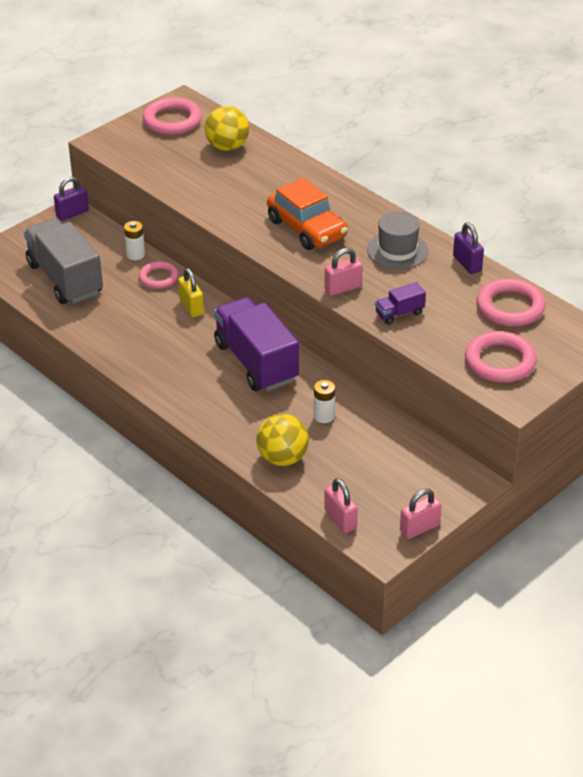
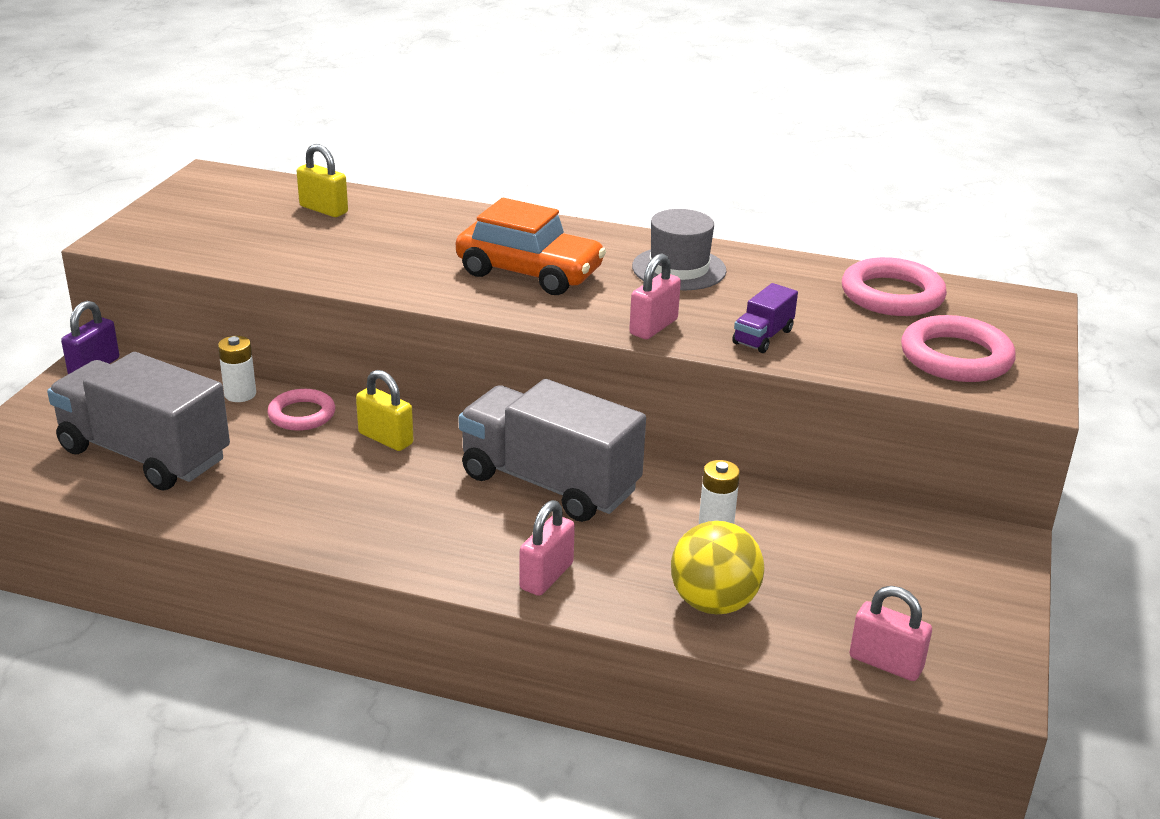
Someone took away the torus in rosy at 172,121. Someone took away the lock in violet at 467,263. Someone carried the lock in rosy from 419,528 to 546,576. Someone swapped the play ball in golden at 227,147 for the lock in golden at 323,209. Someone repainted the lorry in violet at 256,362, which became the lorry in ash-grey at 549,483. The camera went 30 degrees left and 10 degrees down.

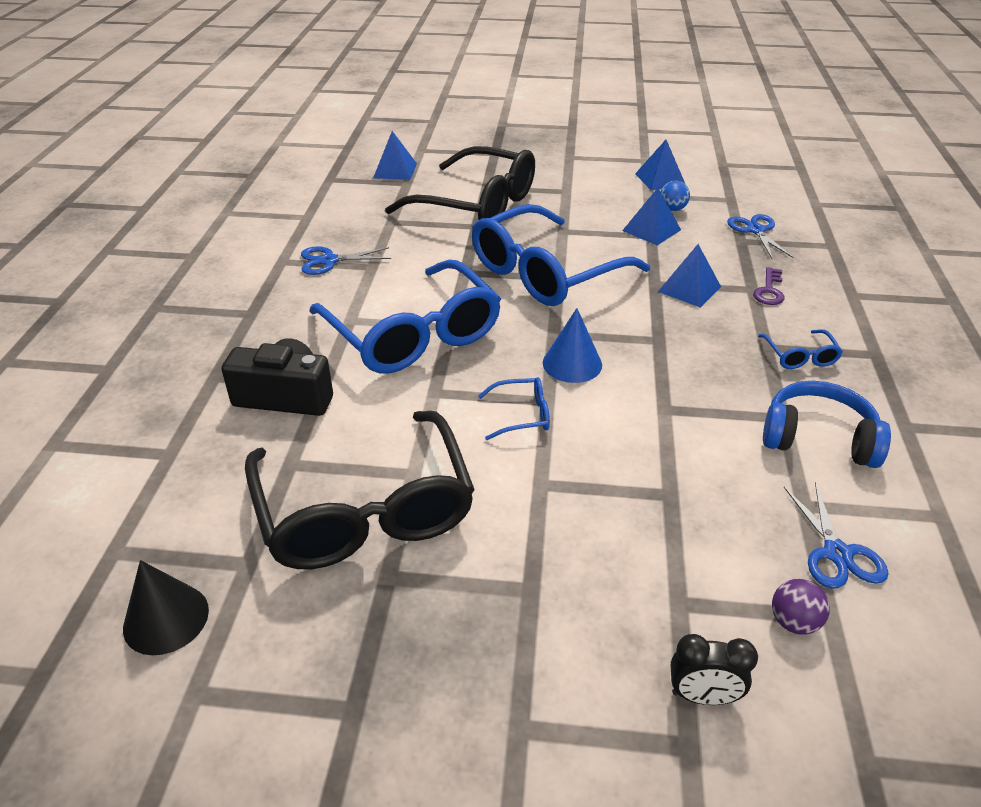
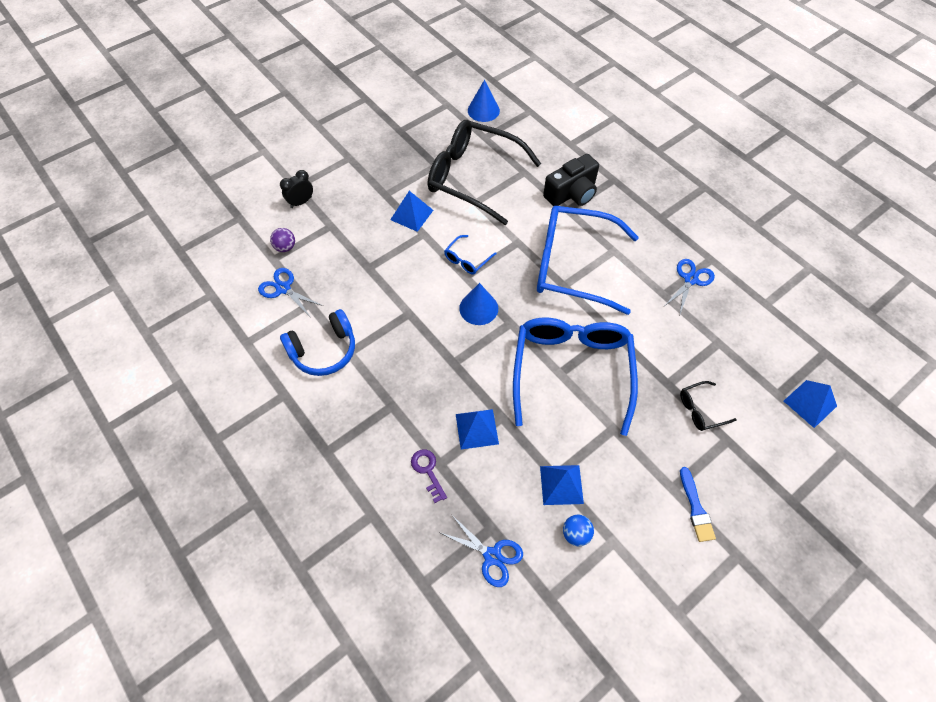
Someone took away the spectacles in cobalt at 800,356. Someone put down the paint brush in cobalt at 696,508. Someone carried the pyramid in cobalt from 660,179 to 412,215. Someone repainted the cone in ebony at 166,618, which became the cone in cobalt at 483,110. Someone scaled the spectacles in ebony at 477,205 by 0.40. The camera went 135 degrees right and 20 degrees up.

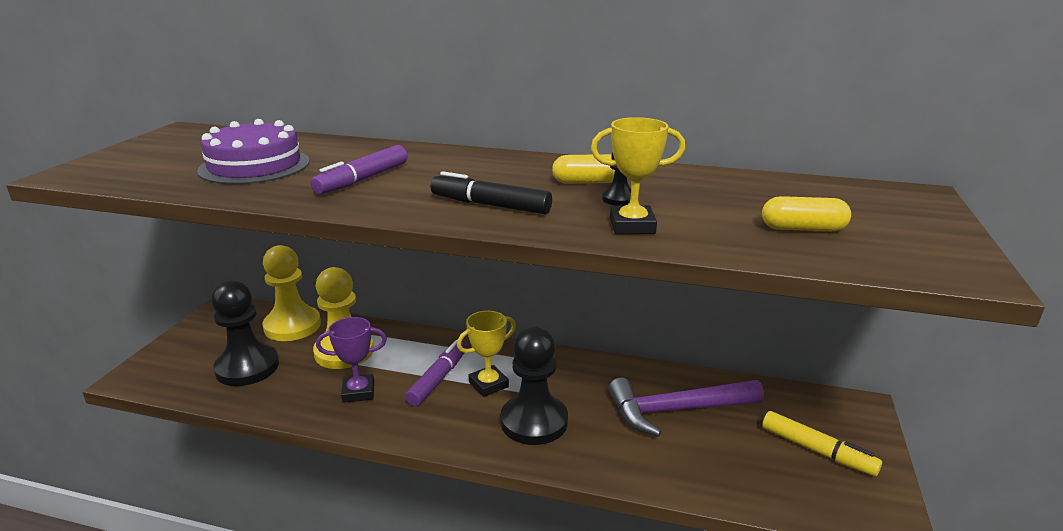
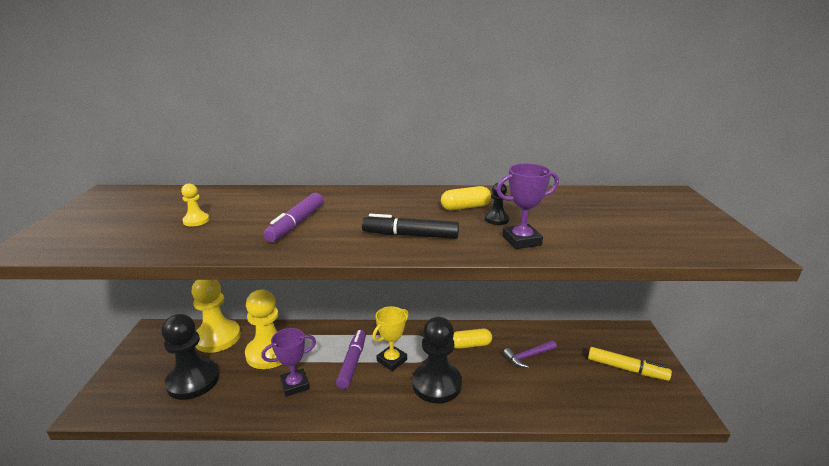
Someone carried the capsule in golden from 803,229 to 470,345. Someone swapped the layer cake in violet at 255,166 for the pawn in golden at 196,221. Someone repainted the prize cup in golden at 632,226, which became the prize cup in violet at 521,240. Someone scaled the hammer in violet at 676,410 by 0.52. The camera went 15 degrees left and 0 degrees up.

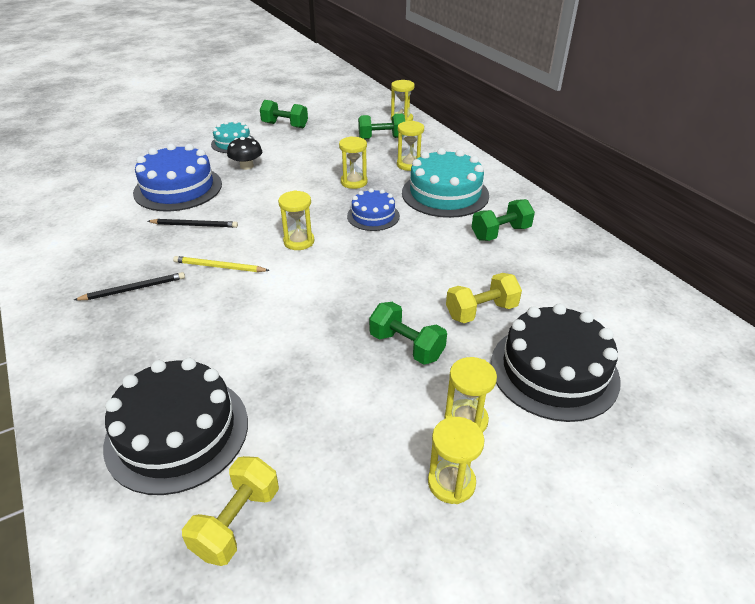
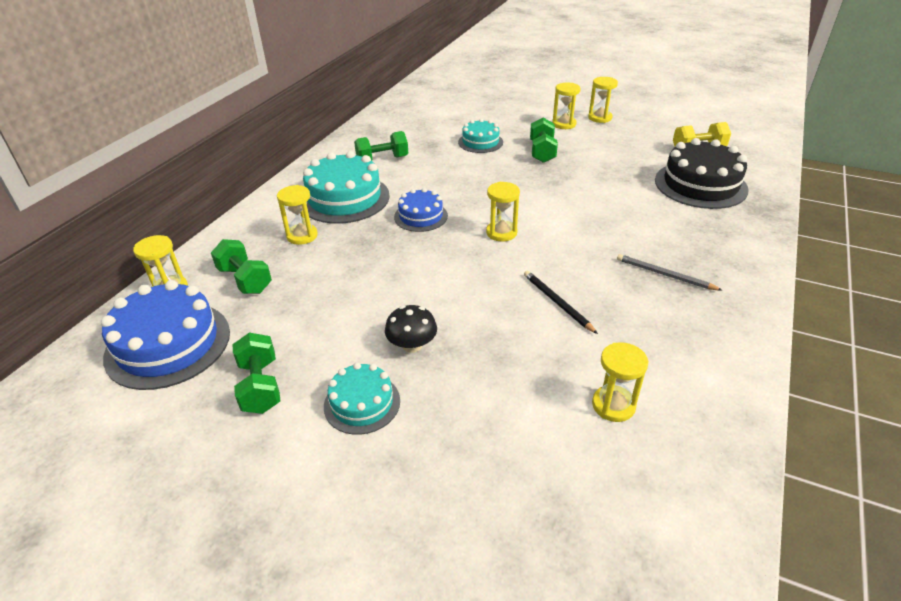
Someone took away the pencil in golden at 219,267. Someone took away the layer cake in ebony at 554,371. Someone carried the layer cake in cobalt from 178,188 to 168,344. Someone carried the sand timer in golden from 354,182 to 613,405. Someone swapped the dumbbell in golden at 481,311 for the layer cake in teal at 480,142. Someone repainted the pencil in ebony at 134,289, which became the pencil in ash-grey at 664,275. Someone rotated the dumbbell in green at 500,233 by 45 degrees counterclockwise. The camera went 125 degrees left and 0 degrees up.

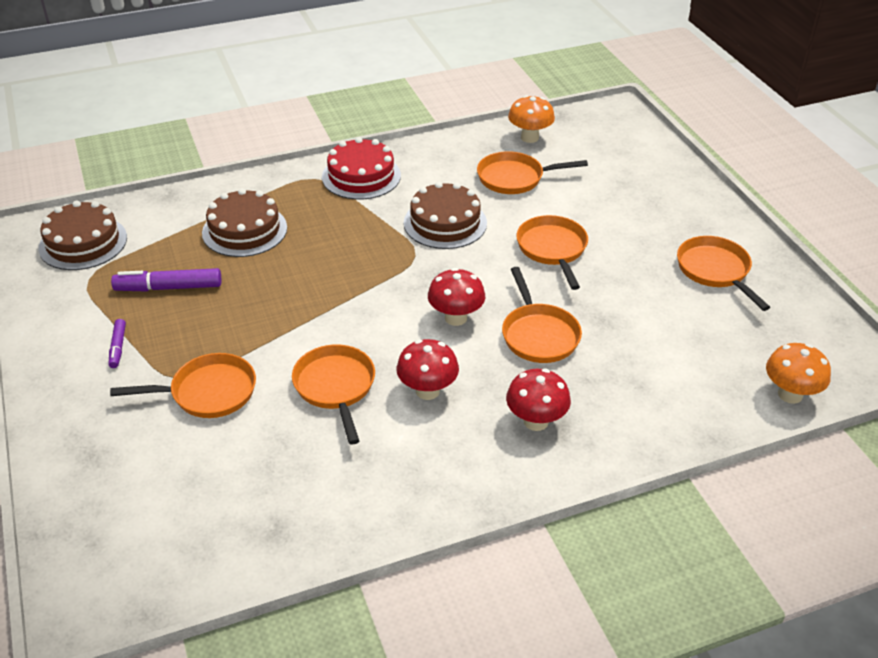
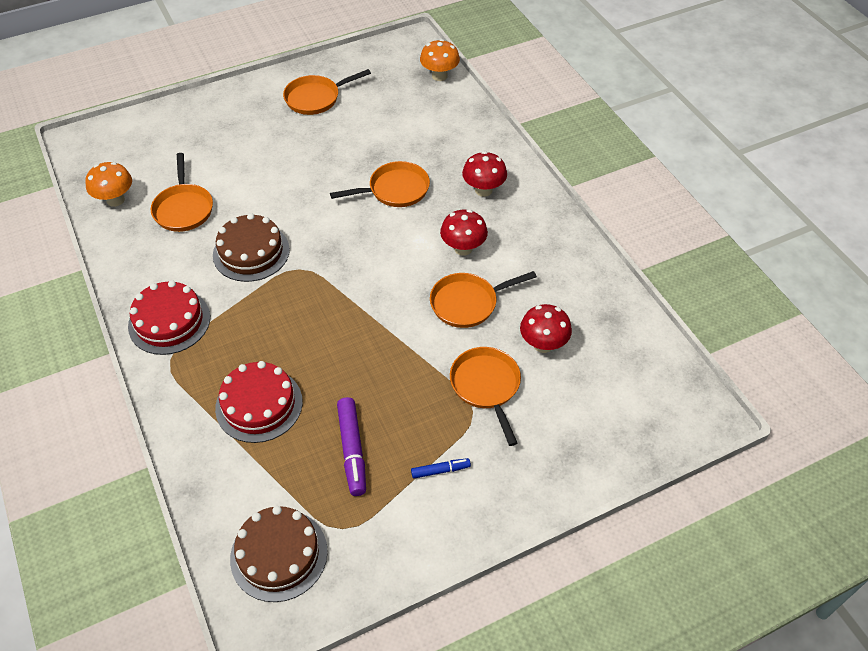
Someone took away the skillet in orange at 552,249. Someone carried the toadstool in red from 456,318 to 543,344. Someone repainted the marker in violet at 118,347, which became the marker in cobalt at 440,470. Someone repainted the layer cake in brown at 244,230, which became the layer cake in red at 259,405. The camera went 95 degrees left and 10 degrees up.

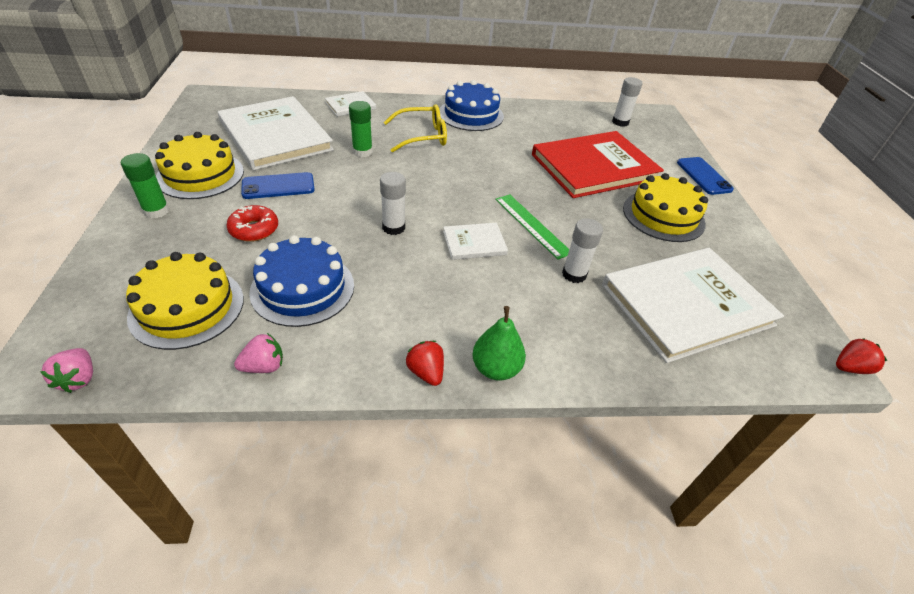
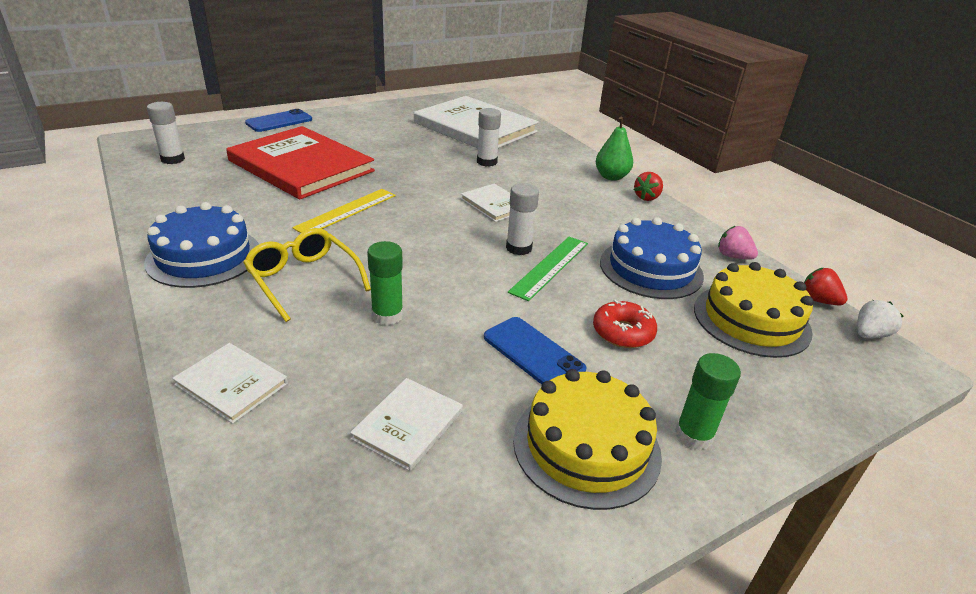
Someone took away the layer cake in golden at 663,216. Someone put down the measuring stick in golden at 346,211. Someone carried the measuring stick in green from 532,225 to 550,267. Someone carried the toy strawberry in red from 849,368 to 818,300. Someone repainted the toy strawberry in rosy at 79,379, which became the toy strawberry in snow-white at 869,334. Someone scaled the hardcover in snow-white at 276,136 by 0.45. The camera went 115 degrees left and 10 degrees down.

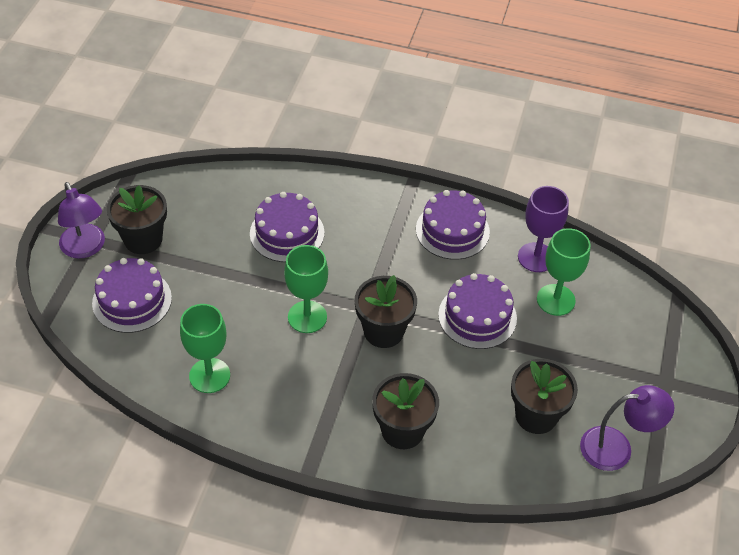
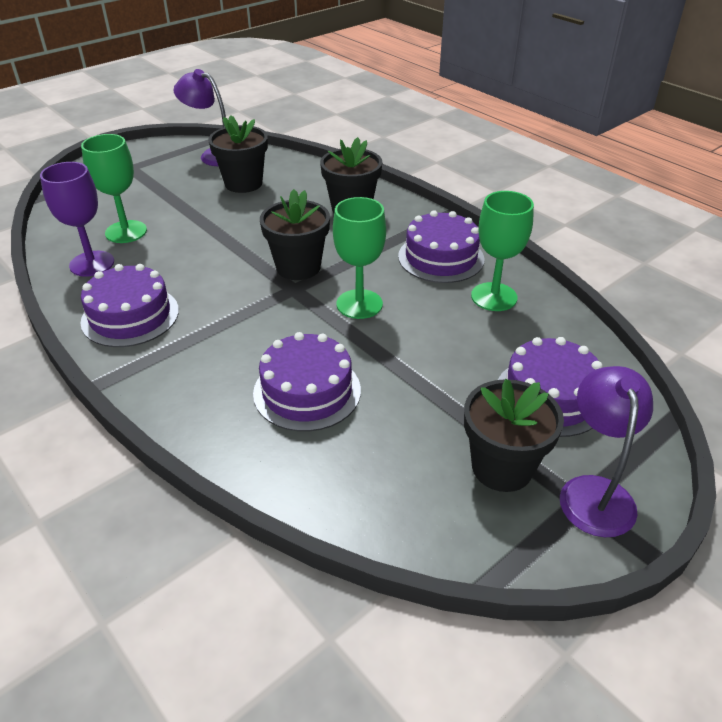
Someone carried the layer cake in violet from 477,316 to 441,257. The camera went 145 degrees left and 10 degrees down.

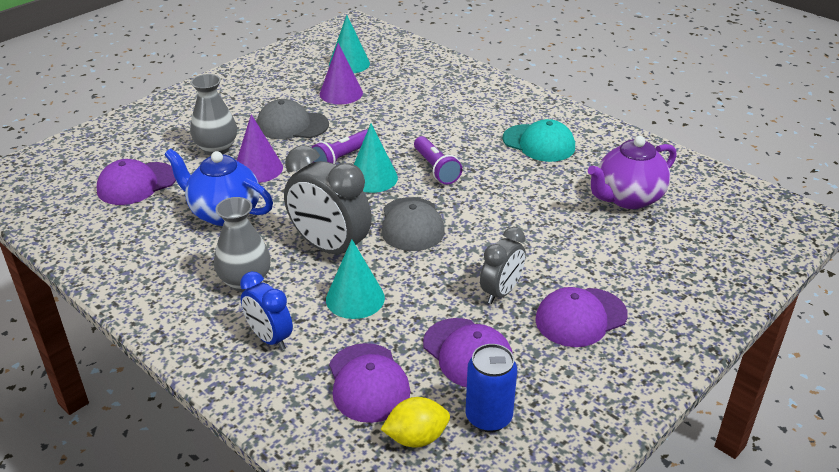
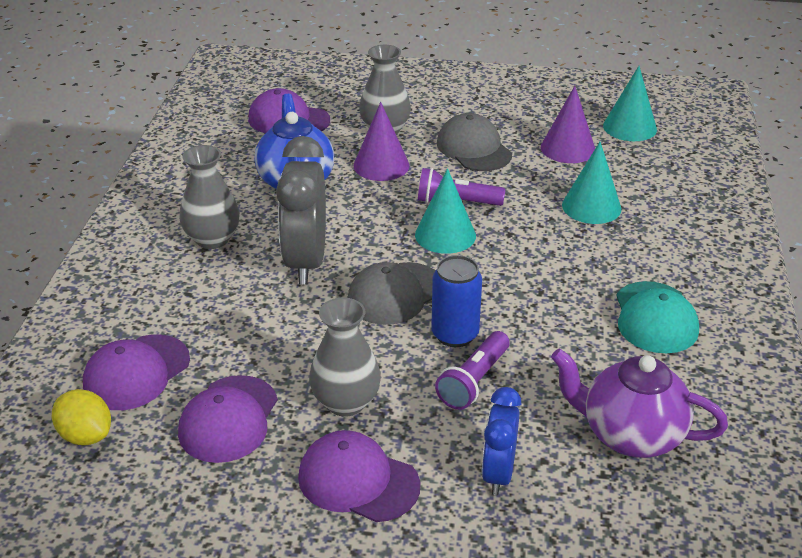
Someone carried the alarm clock in cobalt from 269,338 to 498,473. Someone carried the cone in teal from 355,298 to 591,206. Someone carried the torch in violet from 436,168 to 474,381. Someone carried the soda can in cobalt from 488,417 to 455,335. Someone swapped the alarm clock in ash-grey at 501,292 for the flower vase in ash-grey at 346,402. The camera went 55 degrees right and 0 degrees up.

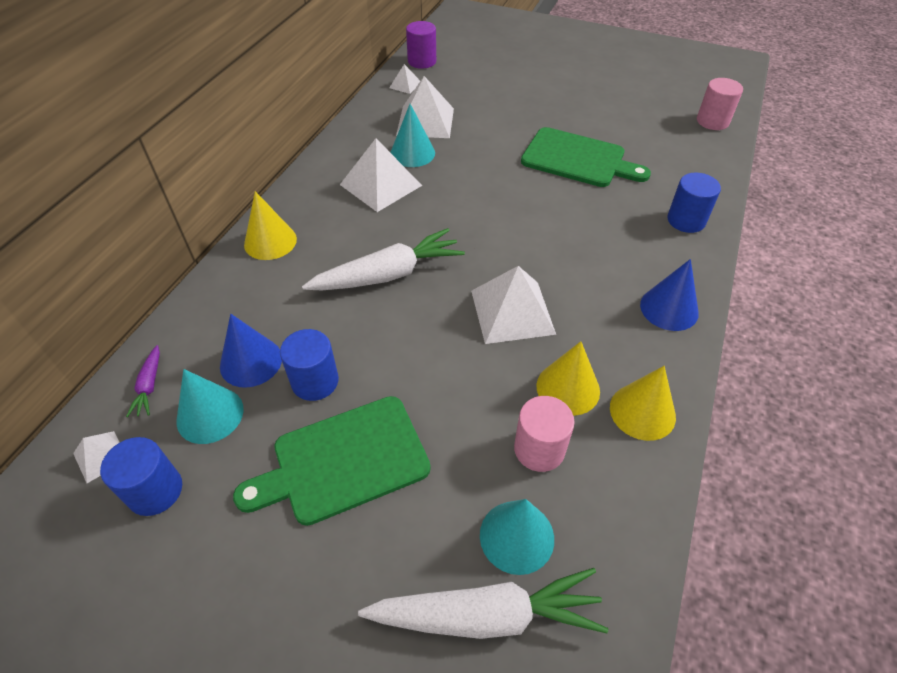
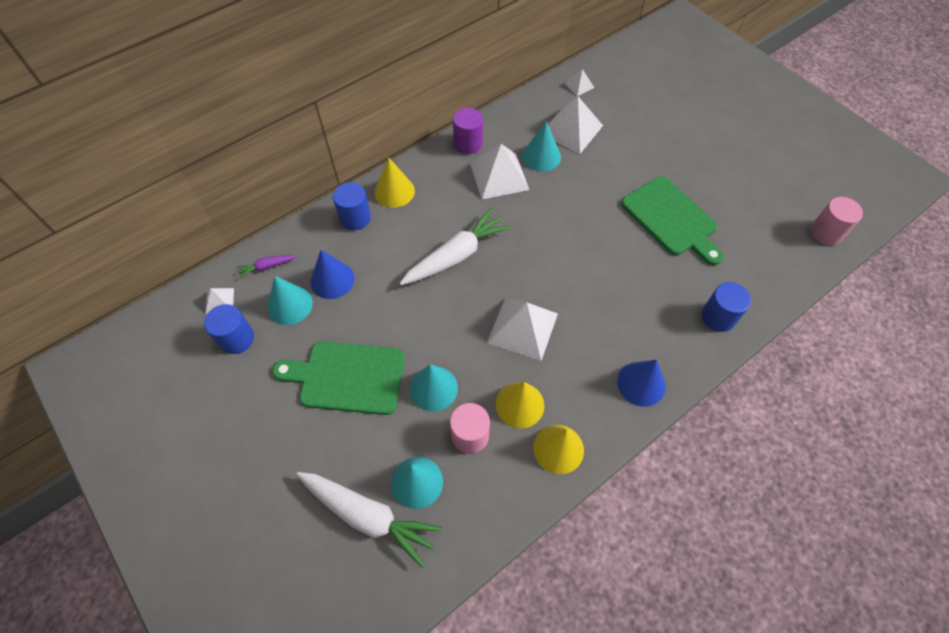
Someone put down the cone in teal at 433,388. Someone carried the solid cylinder in cobalt from 315,381 to 355,218. Someone carried the solid cylinder in violet from 422,61 to 468,144. Someone rotated the root vegetable in violet at 149,385 by 45 degrees clockwise. Someone rotated the root vegetable in snow-white at 387,275 by 45 degrees counterclockwise. The camera went 30 degrees right and 10 degrees up.

